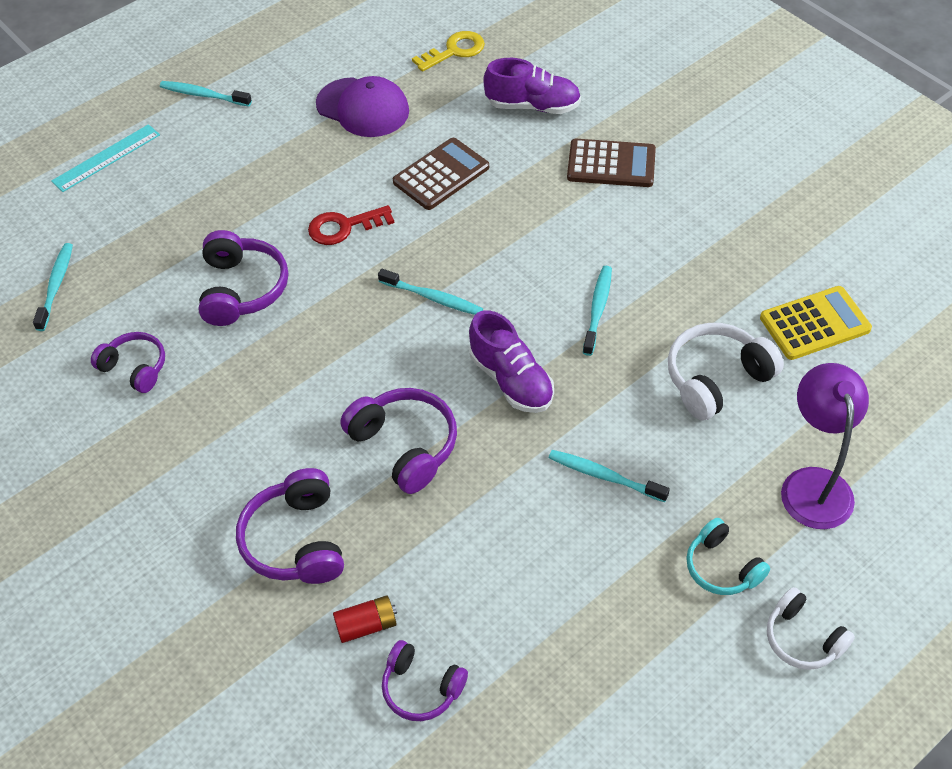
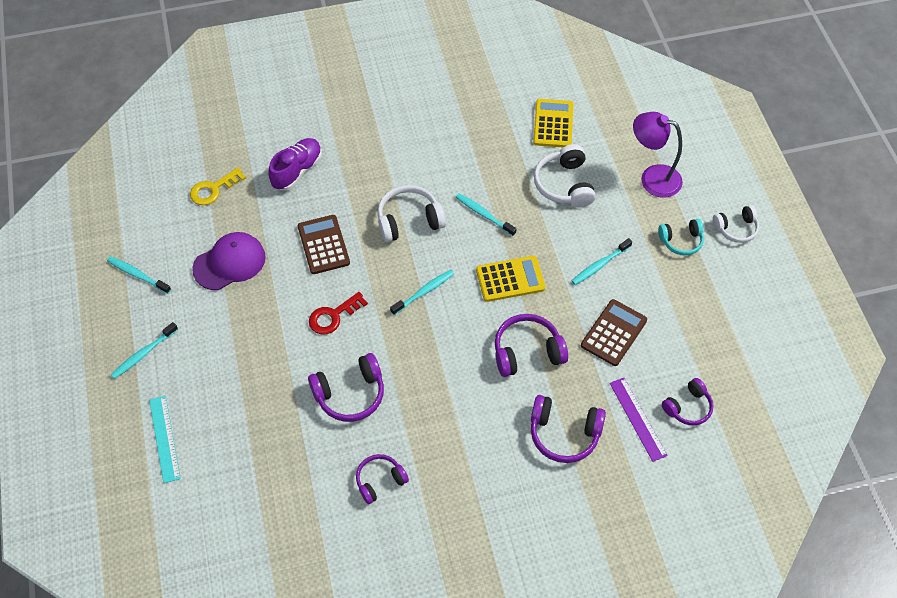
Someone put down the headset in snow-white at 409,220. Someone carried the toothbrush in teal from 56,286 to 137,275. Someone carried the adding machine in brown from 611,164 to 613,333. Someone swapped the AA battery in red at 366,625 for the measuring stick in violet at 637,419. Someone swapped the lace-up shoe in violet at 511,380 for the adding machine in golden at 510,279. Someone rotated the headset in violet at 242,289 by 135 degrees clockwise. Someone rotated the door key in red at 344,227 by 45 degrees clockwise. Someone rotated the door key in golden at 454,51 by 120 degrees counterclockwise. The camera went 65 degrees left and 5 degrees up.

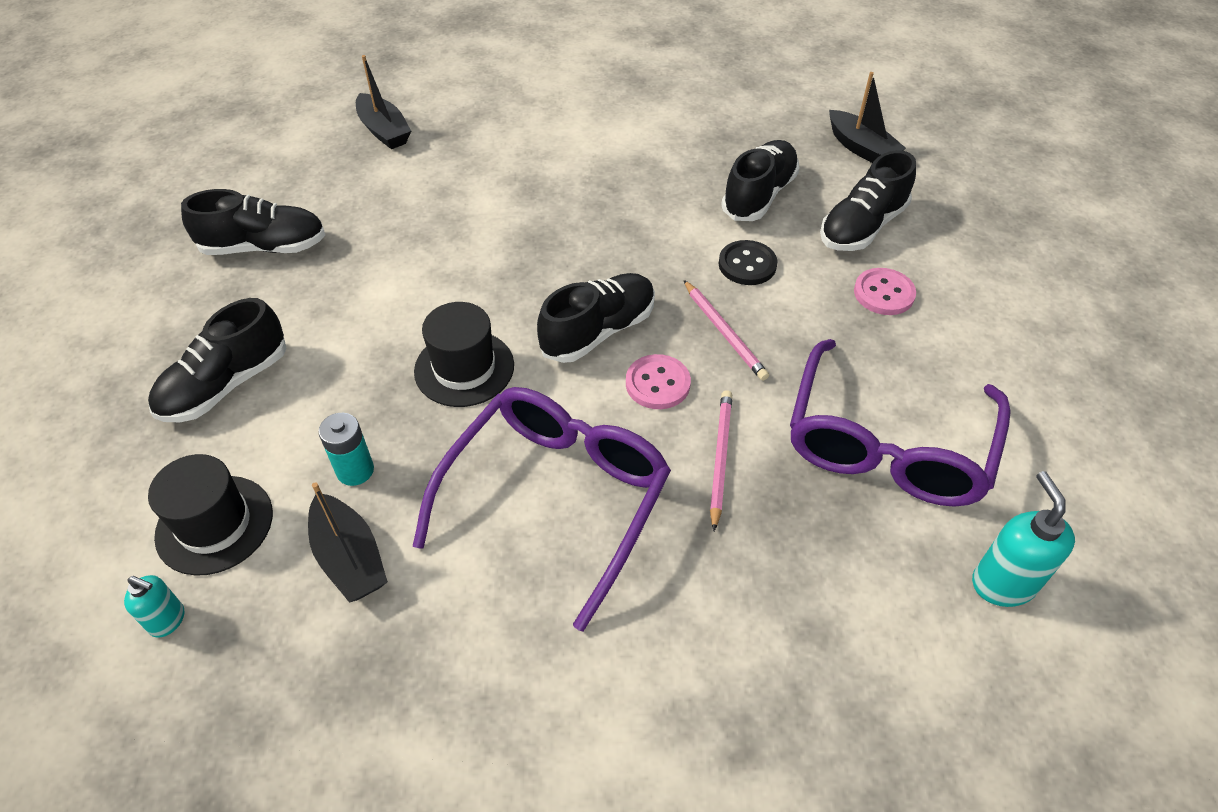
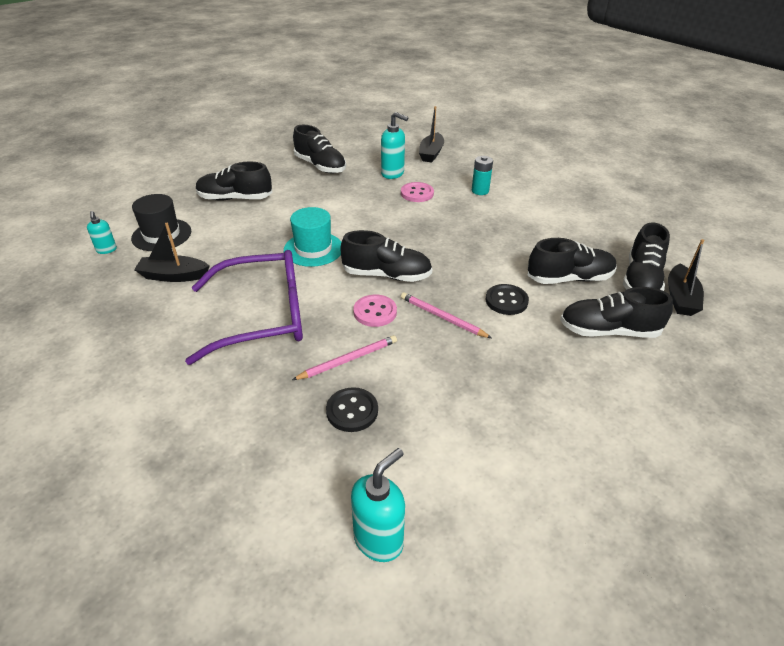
Someone took away the spectacles in violet at 887,444. Someone put down the shirt button in ebony at 352,411. Someone put down the soap pump in teal at 393,174. Someone put down the lace-up shoe in ebony at 641,280. Someone carried the AA battery in teal from 355,470 to 480,191. Someone carried the shirt button in rosy from 883,293 to 417,193. Someone repainted the hat in ebony at 464,368, which became the hat in teal at 313,249. Someone rotated the boat in ebony at 350,558 by 75 degrees clockwise. Someone rotated the pencil in rosy at 724,332 by 105 degrees clockwise. The camera went 50 degrees right and 10 degrees down.

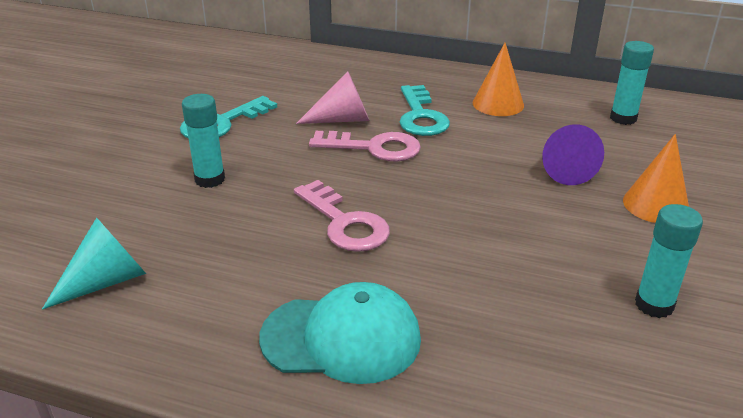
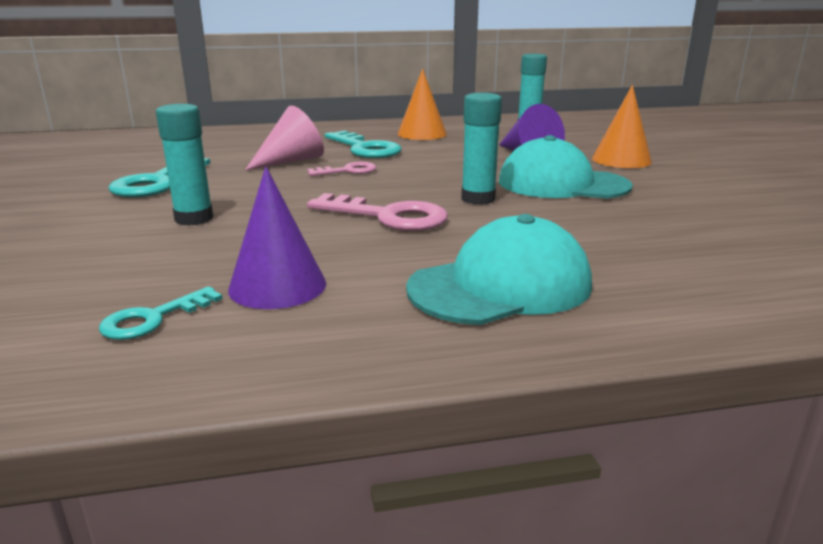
Someone put down the cone in violet at 277,286. Someone put down the baseball cap in teal at 562,184. Someone carried the glue in teal from 654,305 to 478,199. Someone swapped the cone in teal at 106,281 for the door key in teal at 153,319. Someone scaled the door key in rosy at 374,148 by 0.58. The camera went 30 degrees left and 10 degrees down.

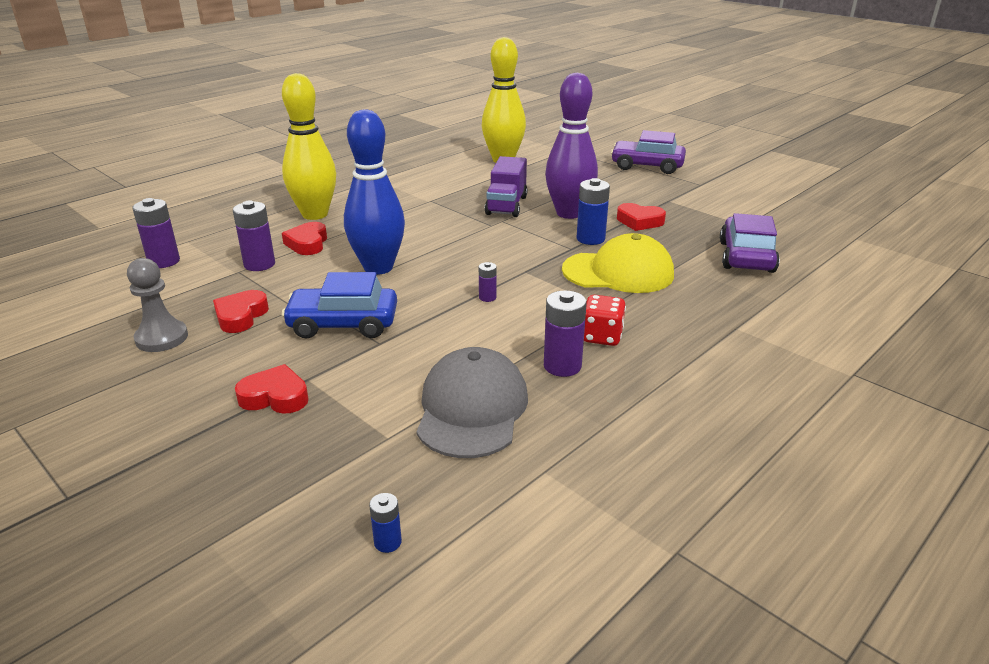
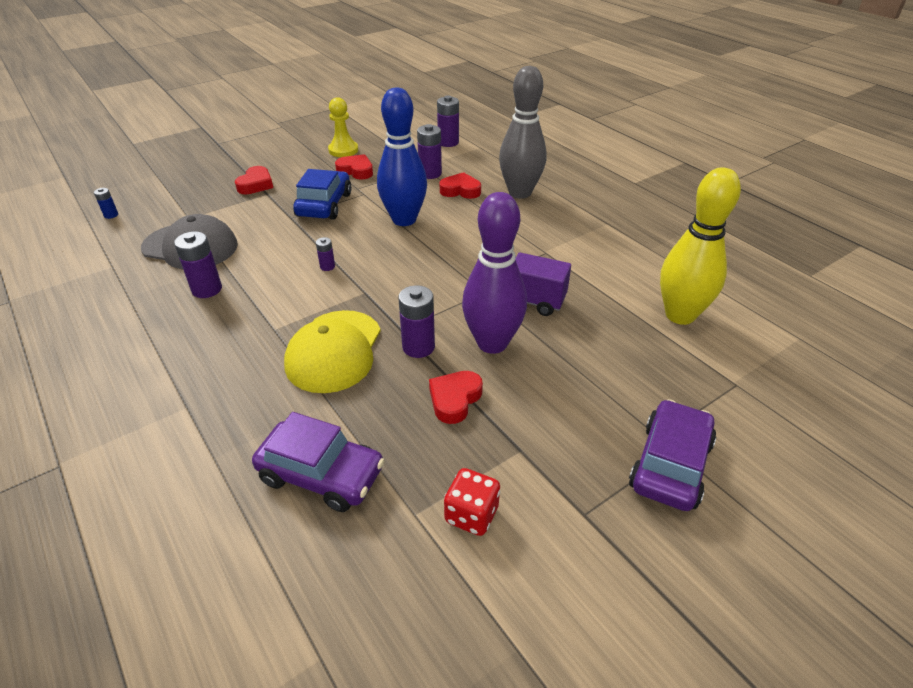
Someone carried the dice in red from 601,337 to 471,515. Someone repainted the pawn in ash-grey at 162,338, which became the pawn in golden at 343,150. Someone repainted the skittle in golden at 315,214, which became the skittle in ash-grey at 520,193. Someone repainted the AA battery in cobalt at 590,239, which became the AA battery in violet at 418,347. The camera went 100 degrees right and 10 degrees up.

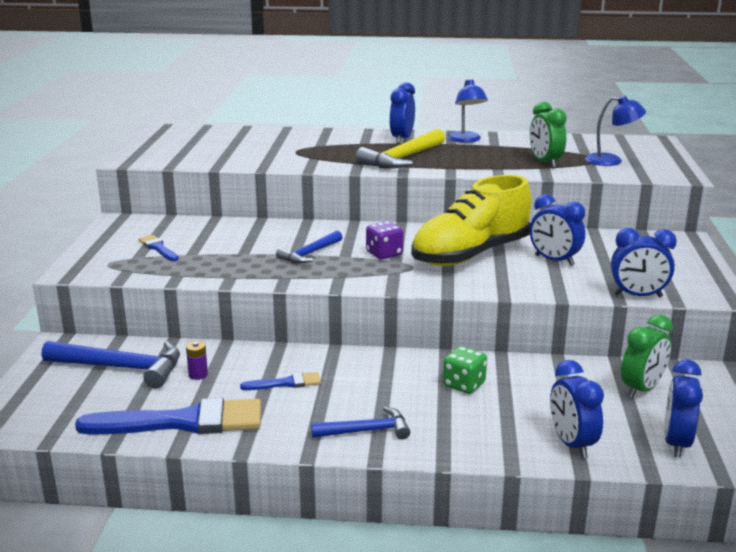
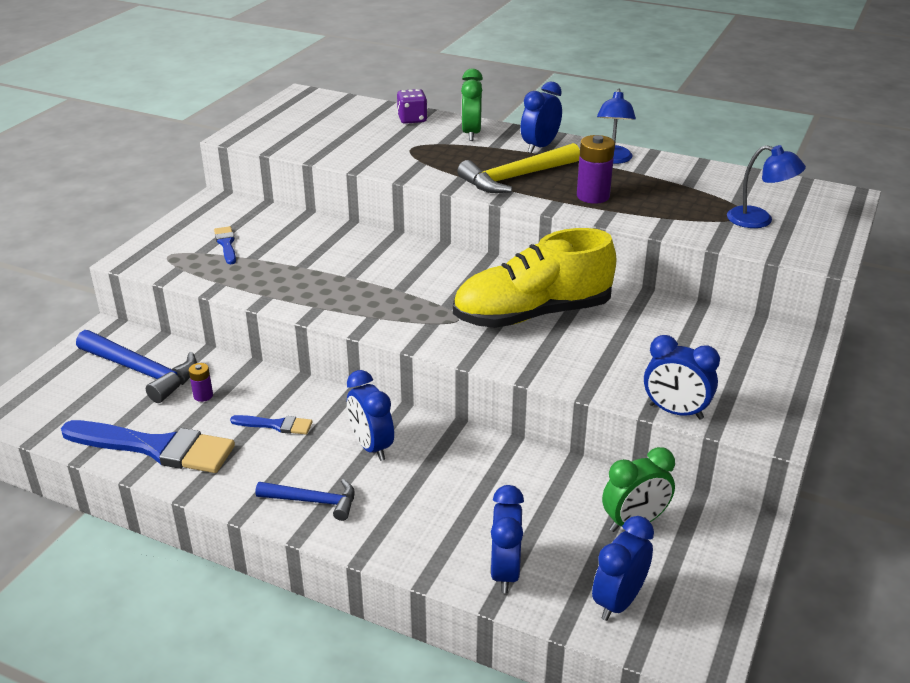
Someone took away the hammer in cobalt at 309,254. Someone took away the dice in green at 464,385. Someone put down the AA battery in violet at 593,196. Someone carried the dice in violet from 384,254 to 412,119. Someone carried the alarm clock in green from 545,162 to 471,133. Someone carried the alarm clock in cobalt from 554,260 to 371,446. The camera went 20 degrees right and 10 degrees up.

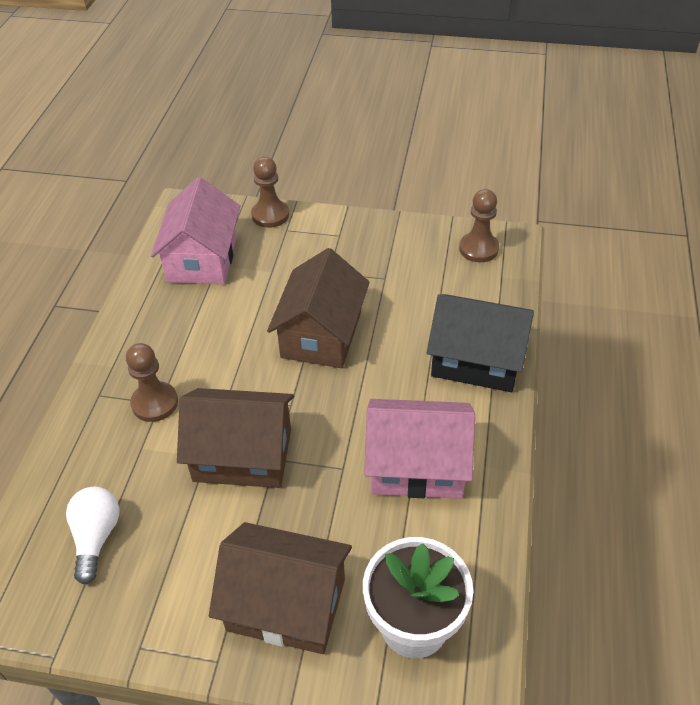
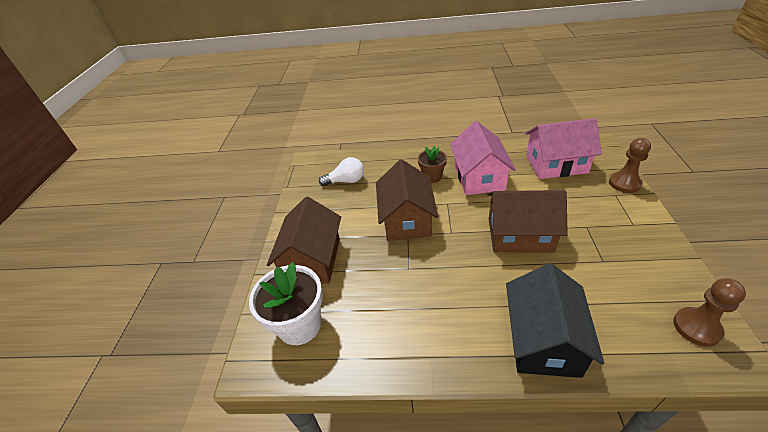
Someone carried the toy house in rosy from 417,466 to 479,177. Someone swapped the pawn in brown at 155,403 for the flower pot in brown at 432,177. The camera went 85 degrees right and 5 degrees down.

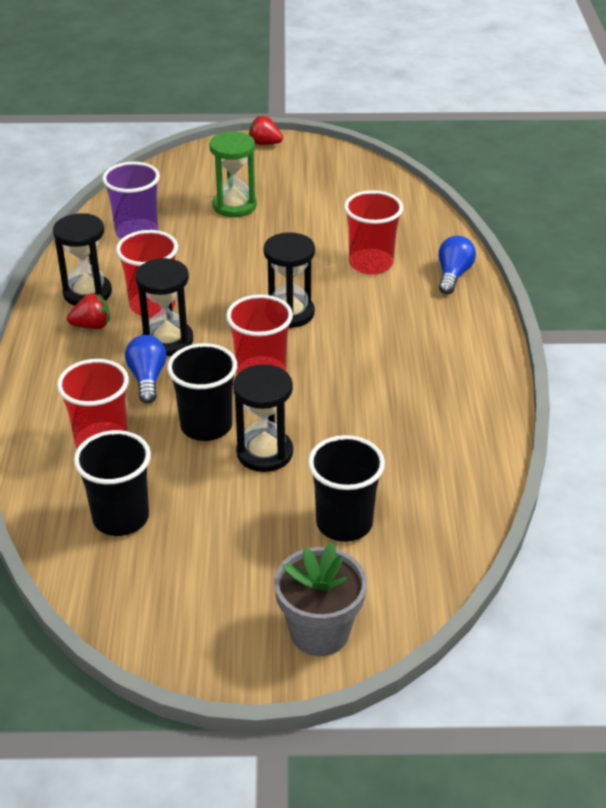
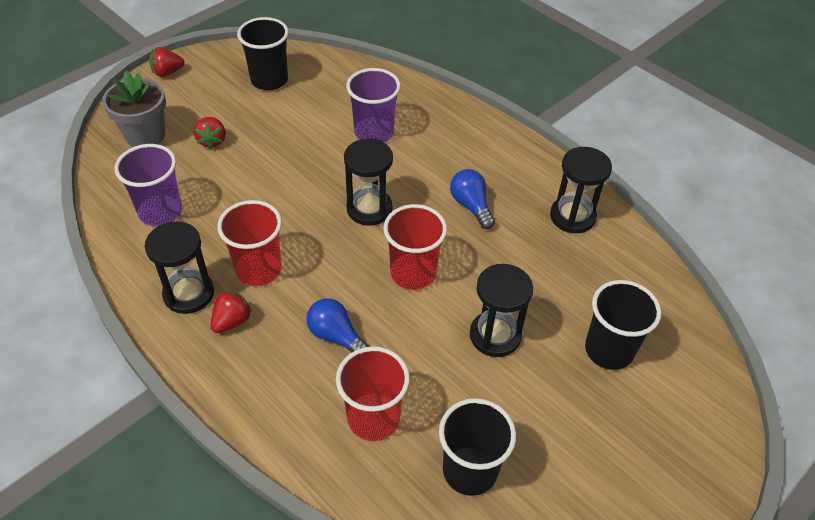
Someone carried the sand timer in ebony from 168,341 to 572,216. Someone carried the tumbler in ebony from 206,426 to 269,80. Someone carried the flower pot in ash-grey from 319,632 to 145,135. Someone carried the lightbulb in cobalt from 453,275 to 471,206. Someone swapped the sand timer in green at 234,206 for the toy strawberry in red at 212,141. Someone repainted the tumbler in red at 371,263, which became the tumbler in violet at 374,133. The camera went 45 degrees left and 10 degrees up.

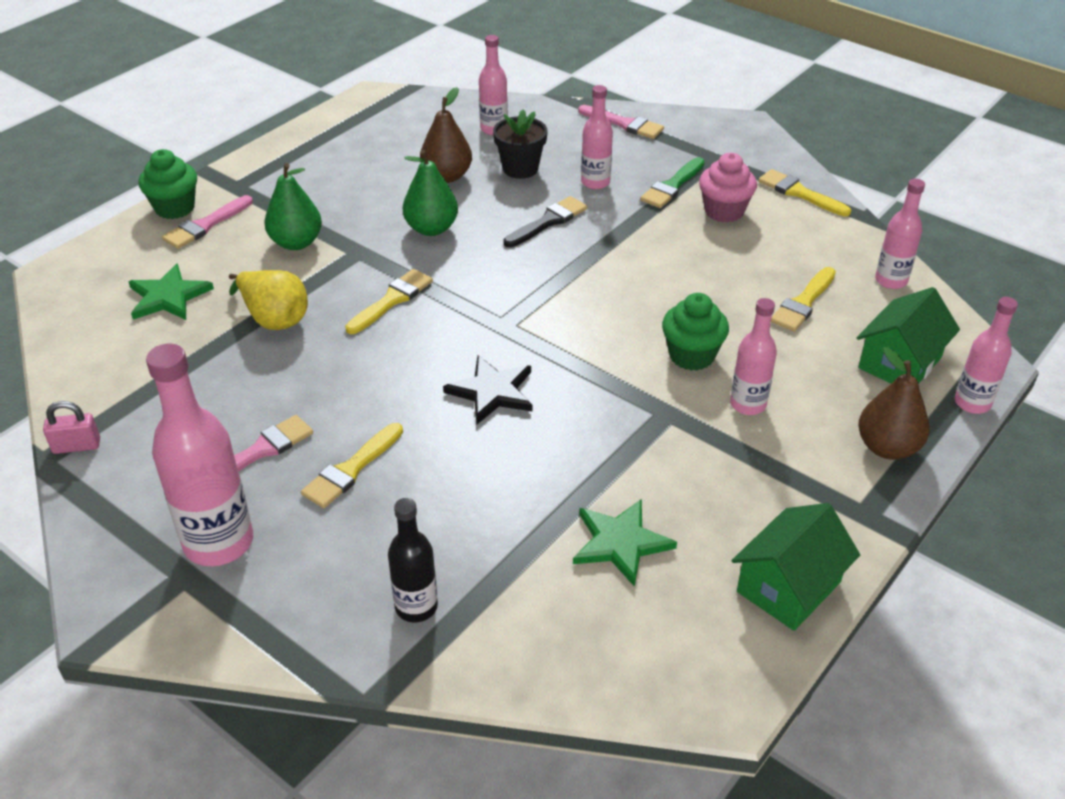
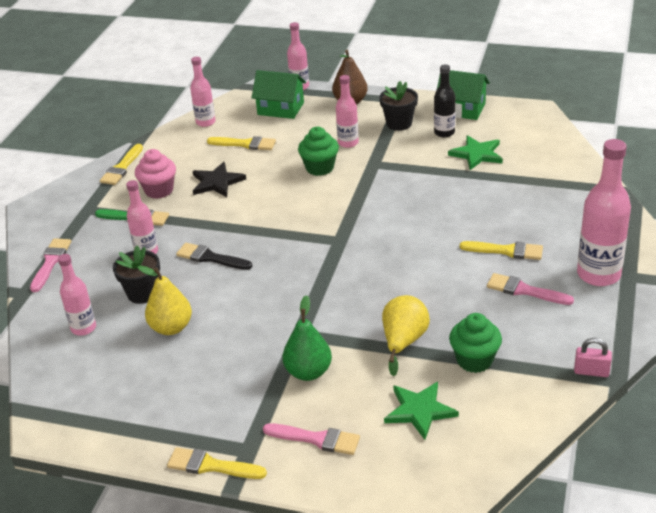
Someone took away the toy pear in green at 431,228. Someone put down the flower pot in ebony at 399,123. Someone carried the muffin in green from 175,208 to 474,360. Someone carried the paint brush in golden from 392,300 to 211,466. Someone carried the drink bottle in ebony from 416,607 to 444,132. Someone carried the star in ebony from 492,392 to 217,182. Someone repainted the toy pear in brown at 447,176, which became the toy pear in golden at 171,327. Someone rotated the lock in rosy at 76,446 by 45 degrees counterclockwise. The camera went 110 degrees left and 5 degrees down.

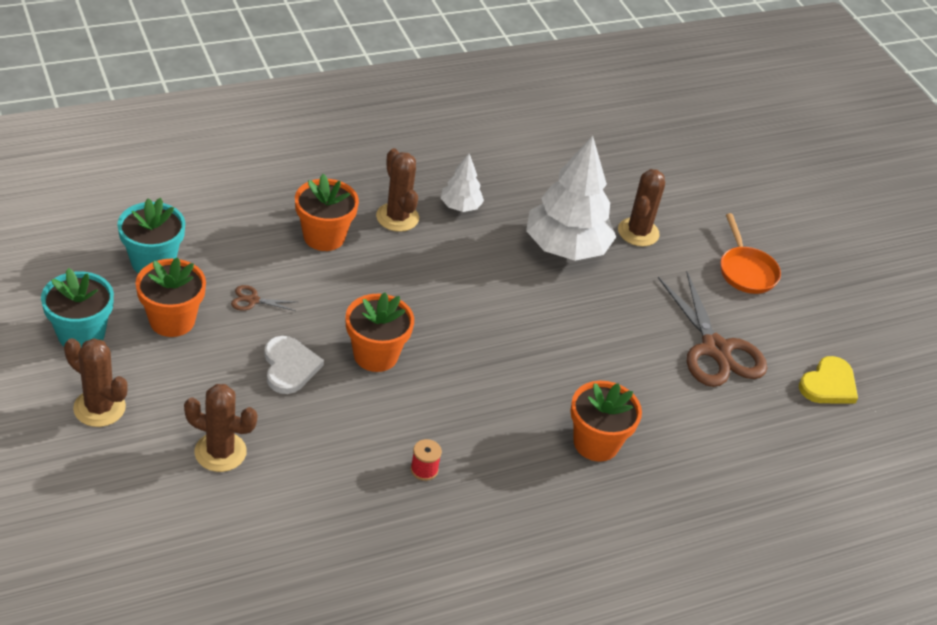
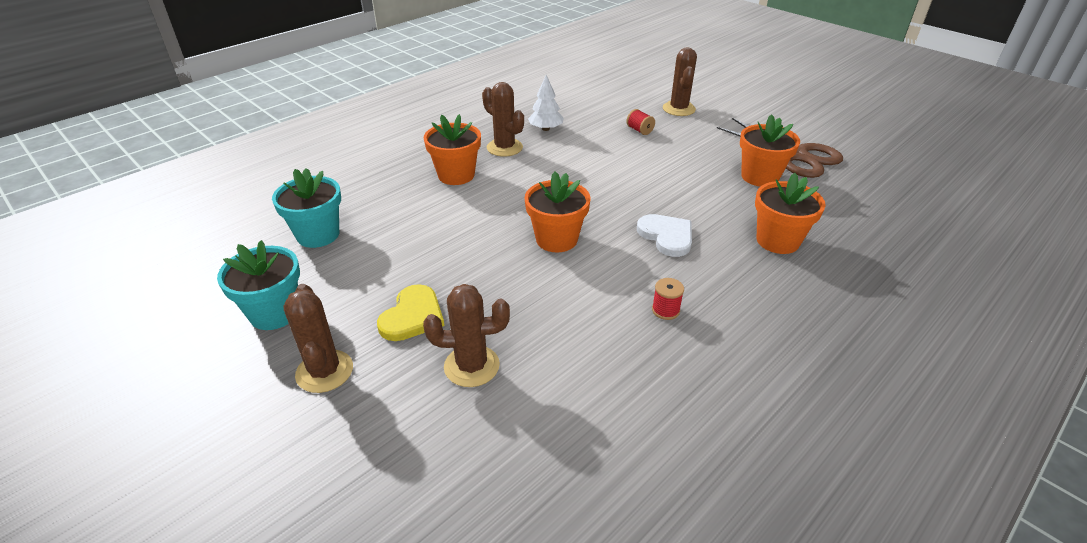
Someone took away the pair of scissors in brown at 253,300. Someone took away the skillet in orange at 746,271. Someone carried the flower pot in orange from 172,320 to 760,177. Someone carried the heart in snow-white from 289,367 to 666,236. Someone carried the heart in golden from 828,384 to 412,316. Someone swapped the tree in snow-white at 566,248 for the reel of thread in red at 639,130. Someone rotated the cactus in brown at 99,408 by 60 degrees clockwise. The camera went 15 degrees left and 5 degrees down.

